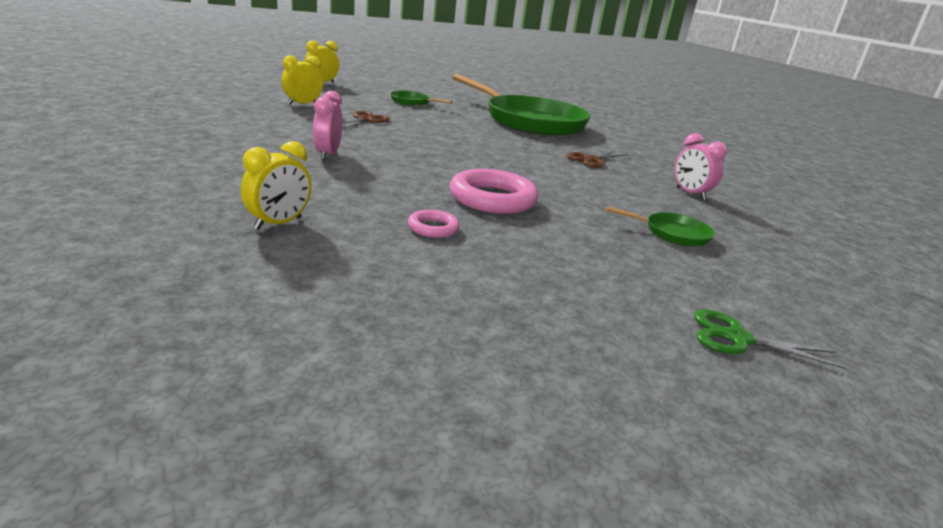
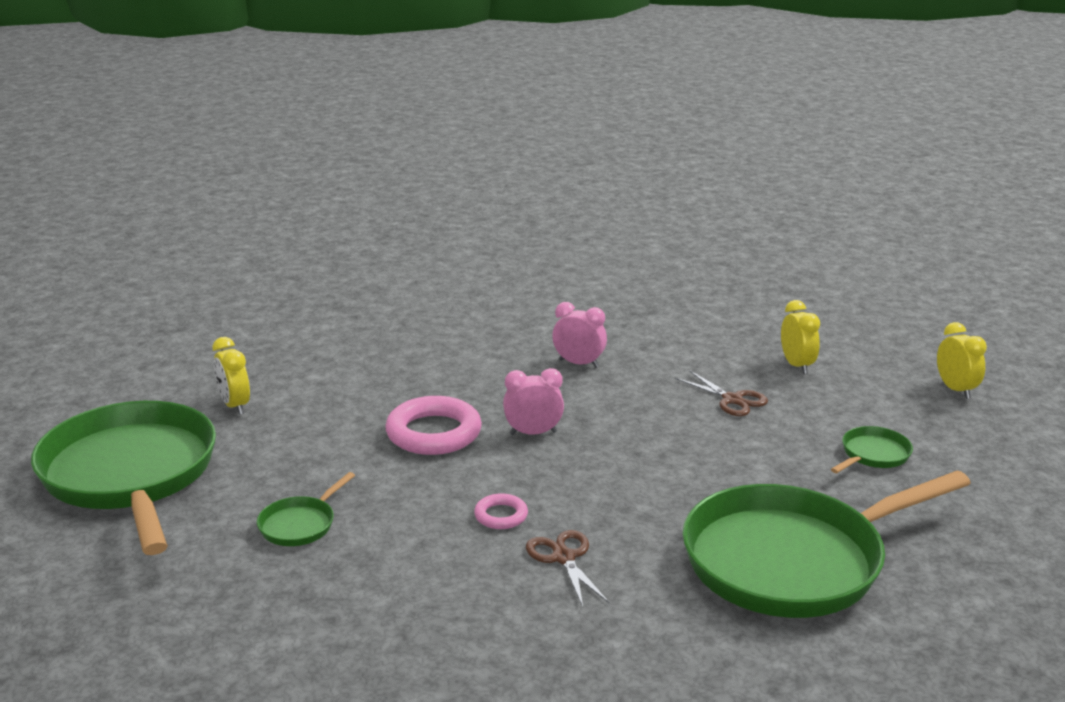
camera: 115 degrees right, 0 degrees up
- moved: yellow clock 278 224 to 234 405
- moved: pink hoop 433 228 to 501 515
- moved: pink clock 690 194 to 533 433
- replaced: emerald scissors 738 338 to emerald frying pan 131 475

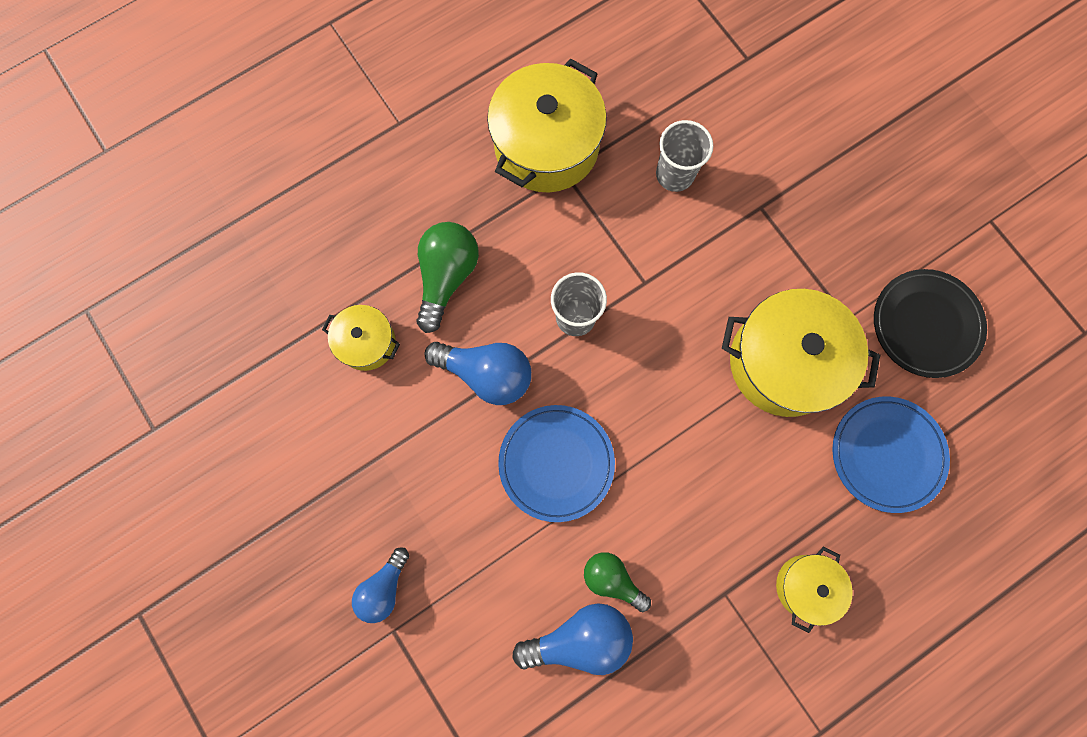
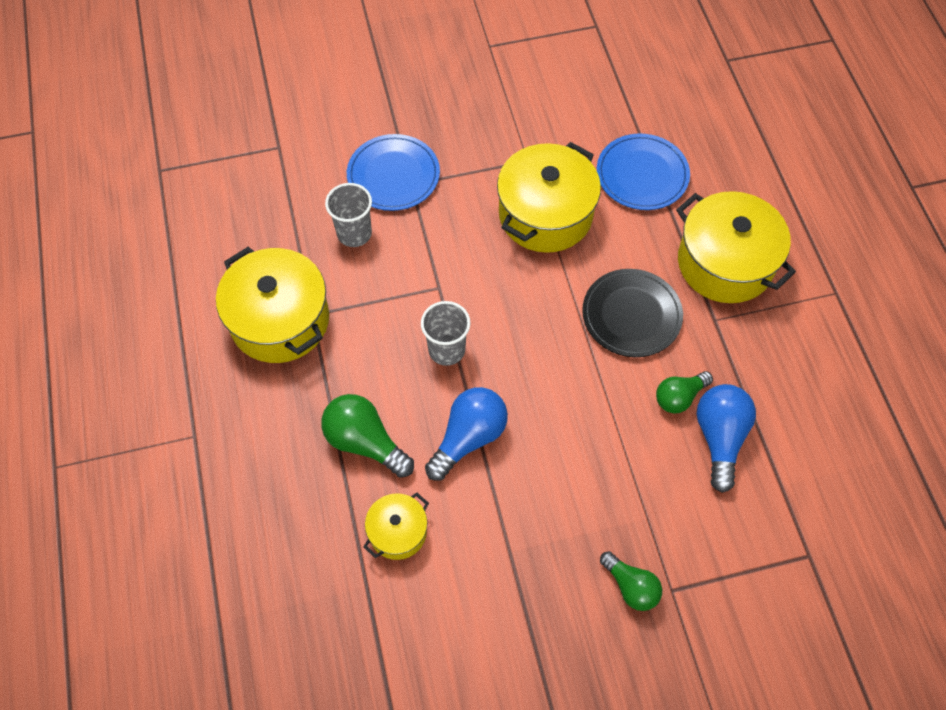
camera: 70 degrees left, 15 degrees down
- moved: royal blue flat dish 556 463 to 393 175
- moved: black flat dish 926 324 to 631 315
- recoloured: royal blue bulb 384 587 to emerald bulb 631 586
- resized: yellow pot 806 586 = 725 263 x1.90

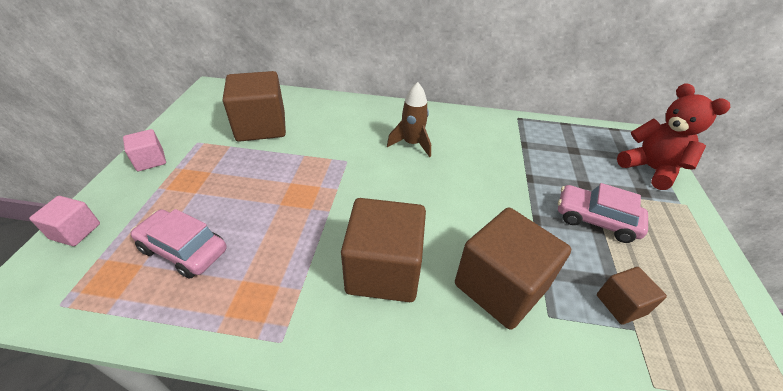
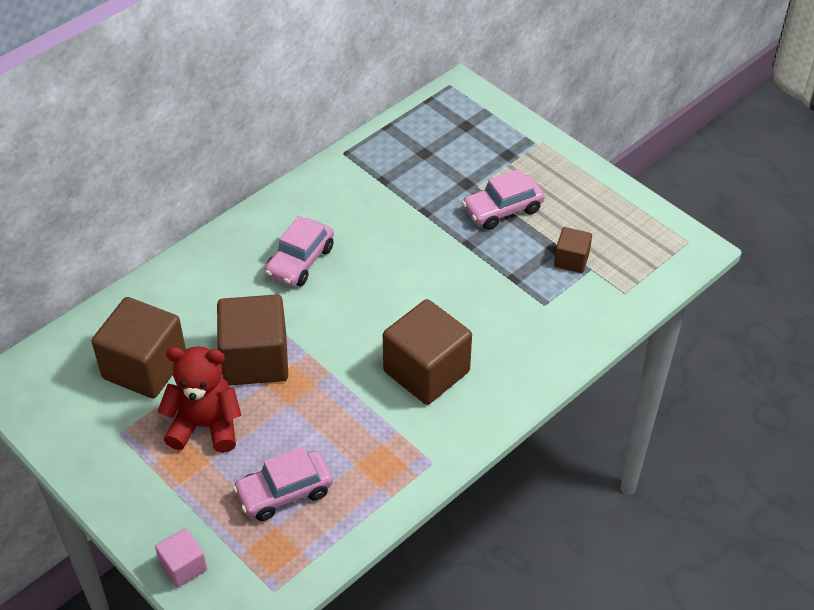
camera: 50 degrees left, 5 degrees up
- removed: pink solid cube 150 160
- moved: dark brown solid cube 500 286 to 255 360
- moved: red stuffed bear 650 169 to 205 426
- replaced: dark brown spaceship 412 144 to pink automobile 300 261

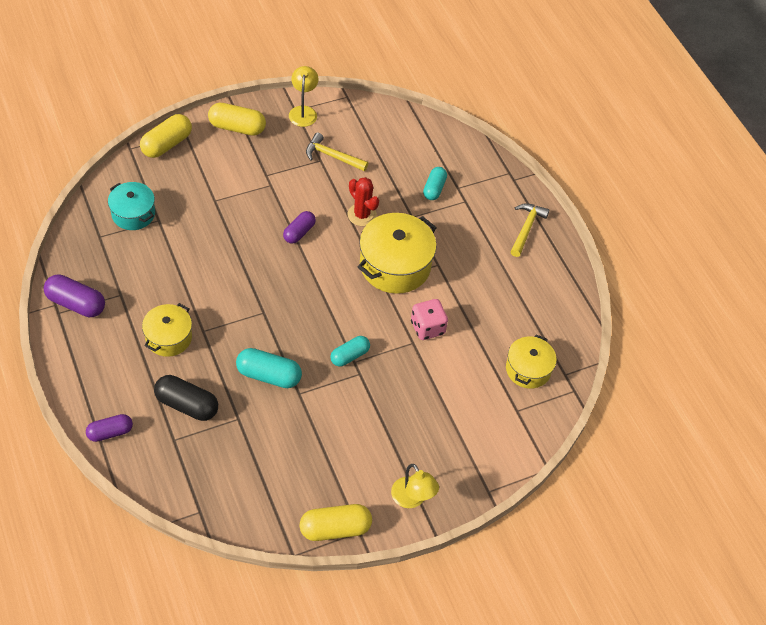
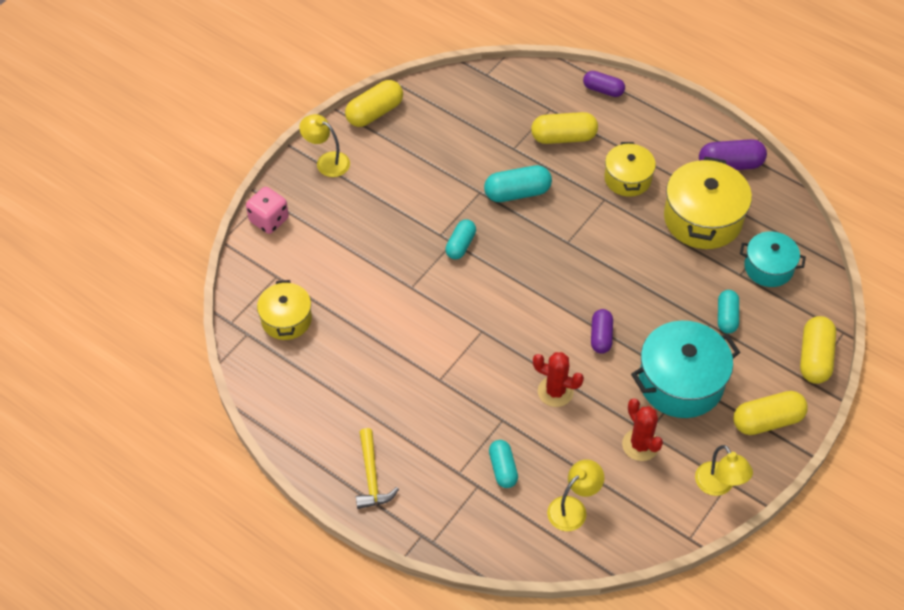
camera: 155 degrees right, 0 degrees up
- added: yellow lamp 573 508
- added: turquoise pot 681 382
- added: turquoise pill shape 726 317
- moved: yellow pot 395 265 to 702 219
- moved: pink dice 427 328 to 269 220
- replaced: yellow claw hammer 332 156 to red saguaro cactus 640 445
- recoloured: black pill shape 187 405 to yellow pill shape 563 137
- turned: violet pill shape 110 432 = 603 90 75 degrees clockwise

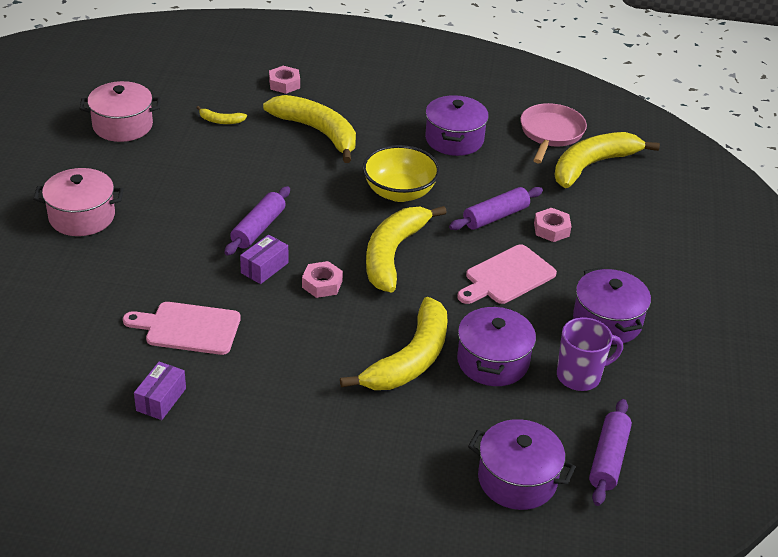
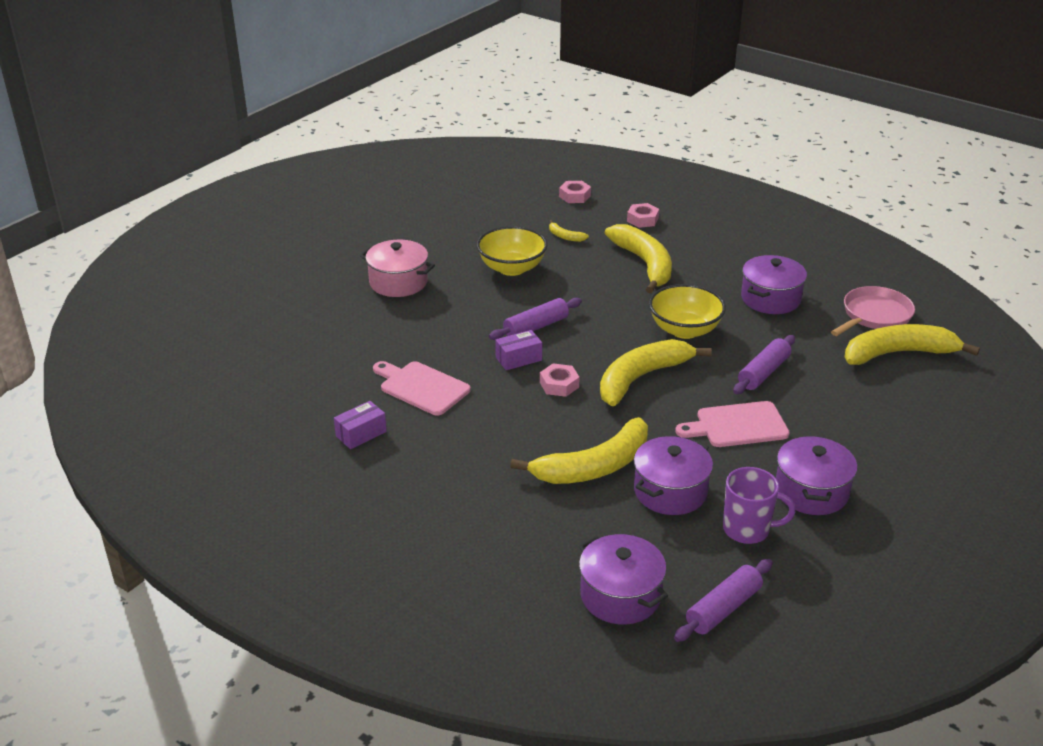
camera: 30 degrees right, 5 degrees down
- removed: pink pot 123 126
- added: yellow deep dish 512 268
- moved: pink hexagon nut 551 229 to 574 196
- turned: violet rolling pin 495 217 = 763 373 45 degrees counterclockwise

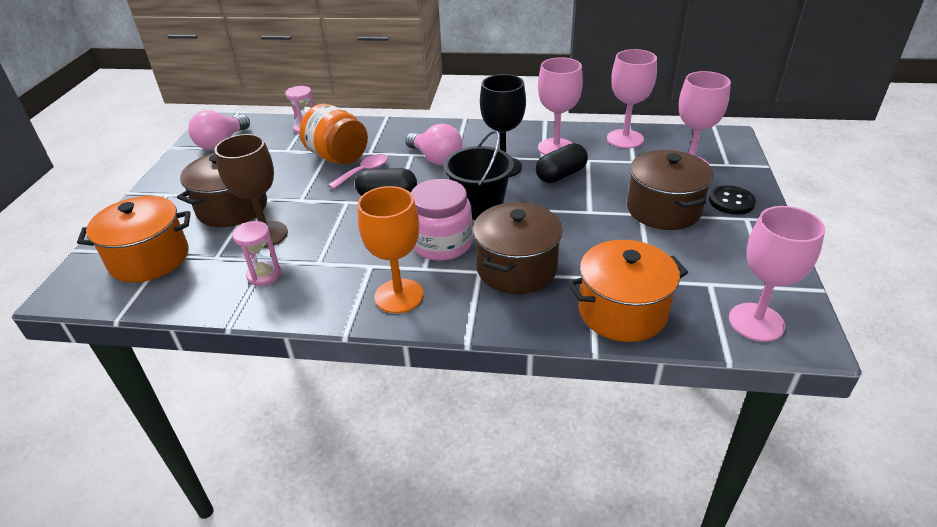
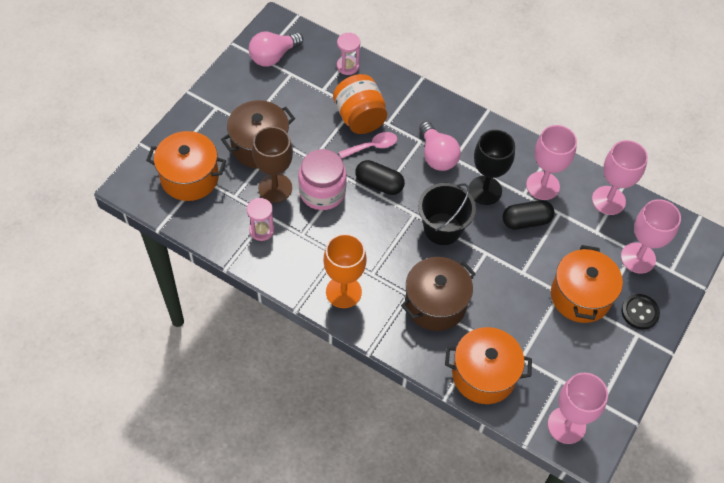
camera: 20 degrees right, 20 degrees up
- moved: pink preserve jar 442 243 to 322 192
- recoloured: dark brown pot 663 209 to orange pot 580 296

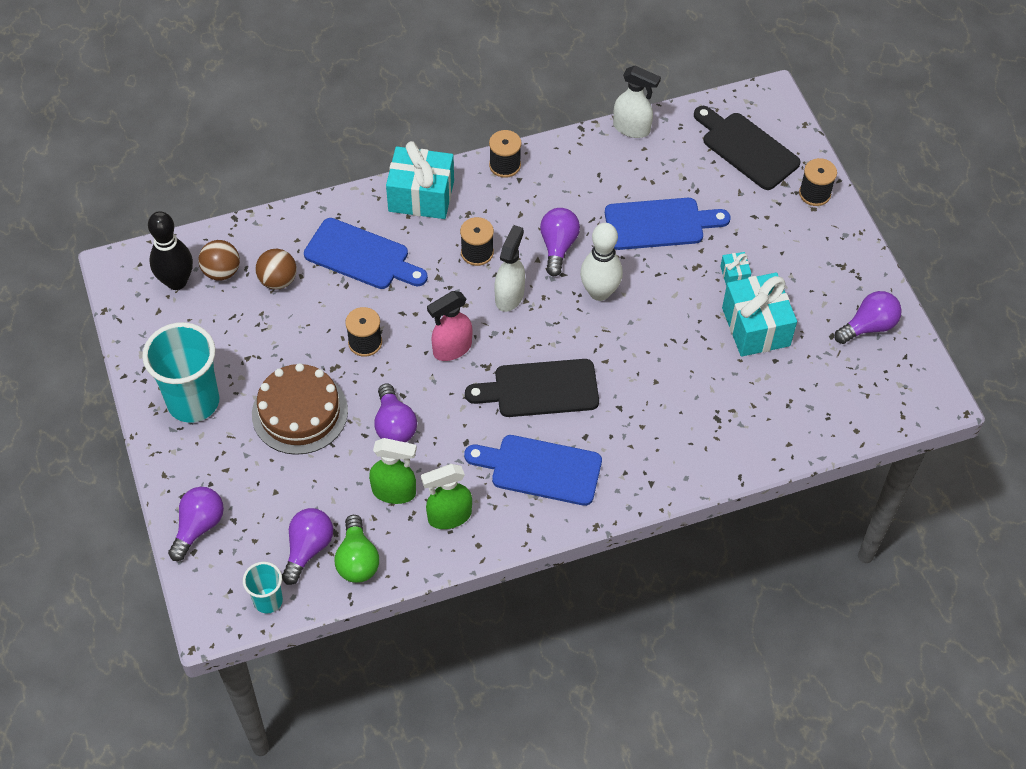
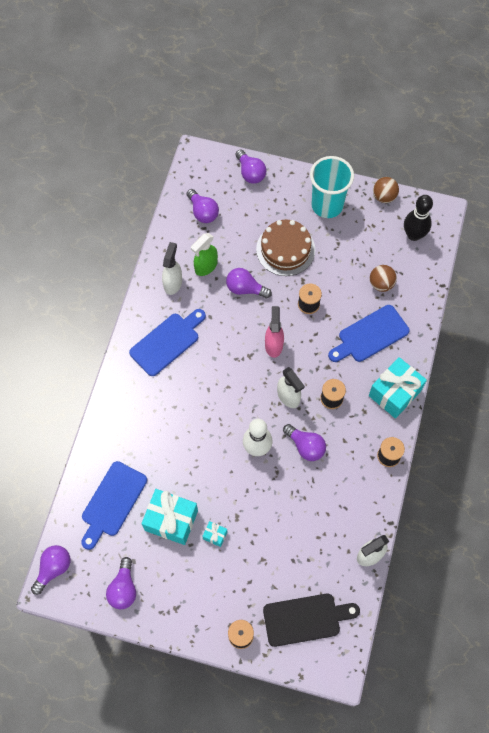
camera: 125 degrees right, 10 degrees up
- removed: turquoise beaker 268 600
- removed: emerald bulb 357 560
- removed: black chopping board 540 389
- added: violet bulb 53 569
- moved: dark brown play ball 221 272 to 384 196
- moved: royal blue chopping board 659 224 to 112 502
- recoloured: emerald spray bottle 449 516 to white spray bottle 173 283

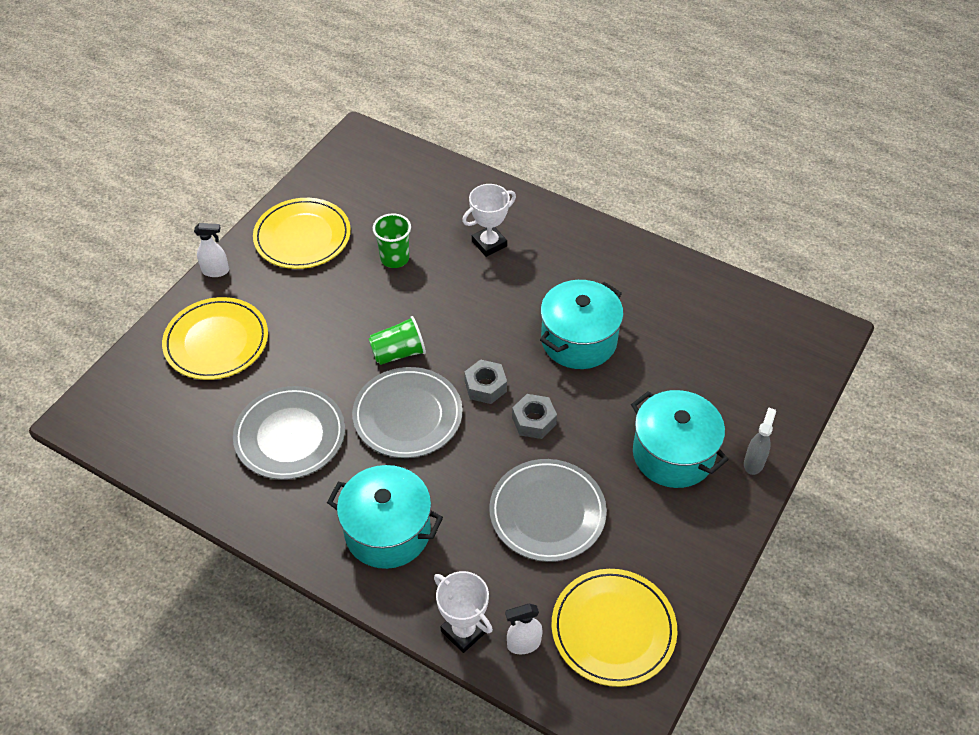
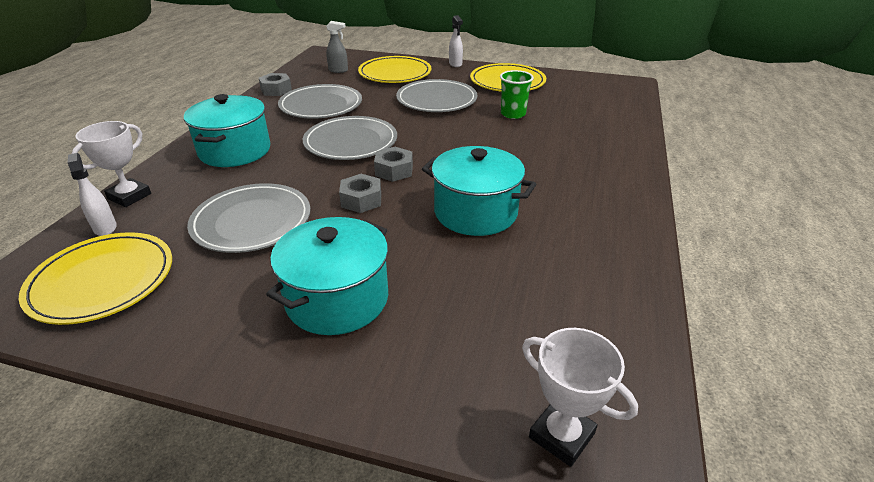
camera: 75 degrees right, 15 degrees down
- removed: emerald beaker 398 353
- added: grey hexagon nut 276 90
- added: grey flat dish 436 100
- moved: white trophy 489 244 to 561 435
- moved: grey spray bottle 754 462 to 338 70

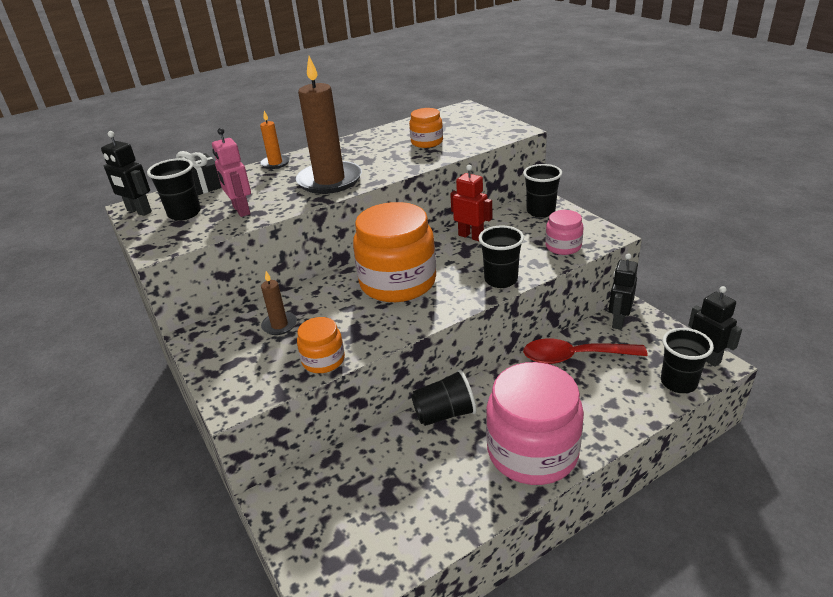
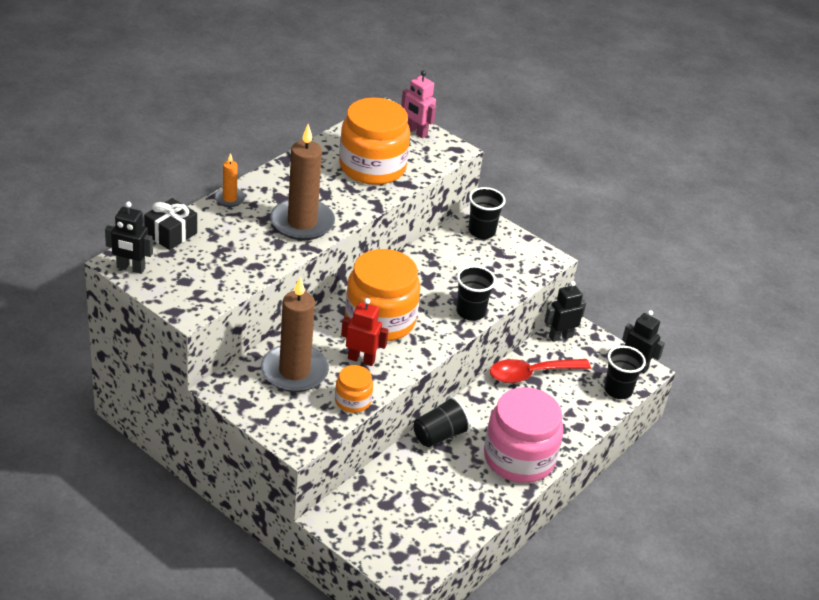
camera: 25 degrees left, 5 degrees up
- removed: black beaker 184 213
- removed: pink preserve jar 563 246
- moved: pink robot figure 241 210 to 416 132
- moved: red robot figure 471 236 to 361 359
- turned: black robot figure 618 321 = 560 336 60 degrees clockwise
- resized: dark brown pillar candle 279 325 = 294 371 x2.09
- resized: orange preserve jar 427 142 = 372 167 x2.07

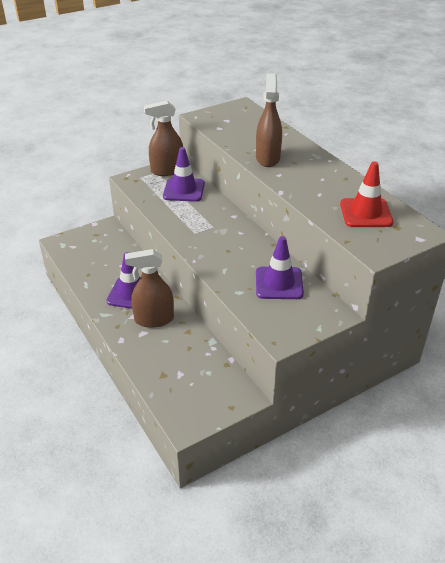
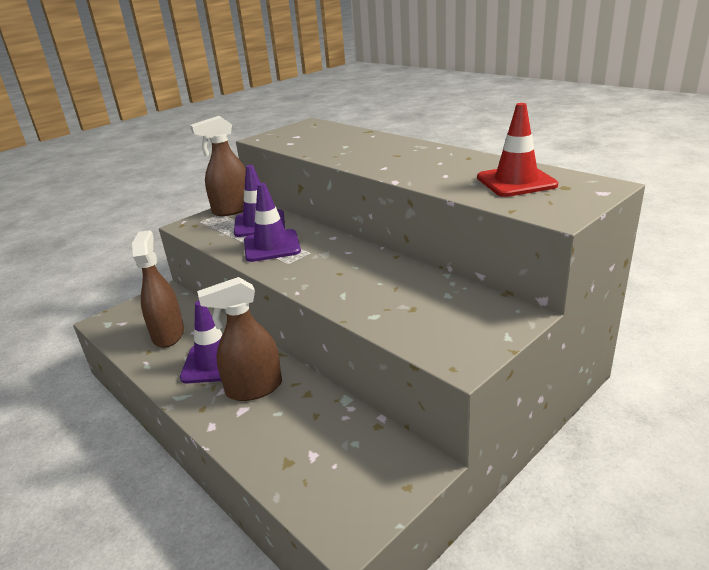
camera: 10 degrees left, 10 degrees down
- moved: dark brown spray bottle 267 158 to 168 334
- moved: violet traffic cone 279 283 to 272 246

